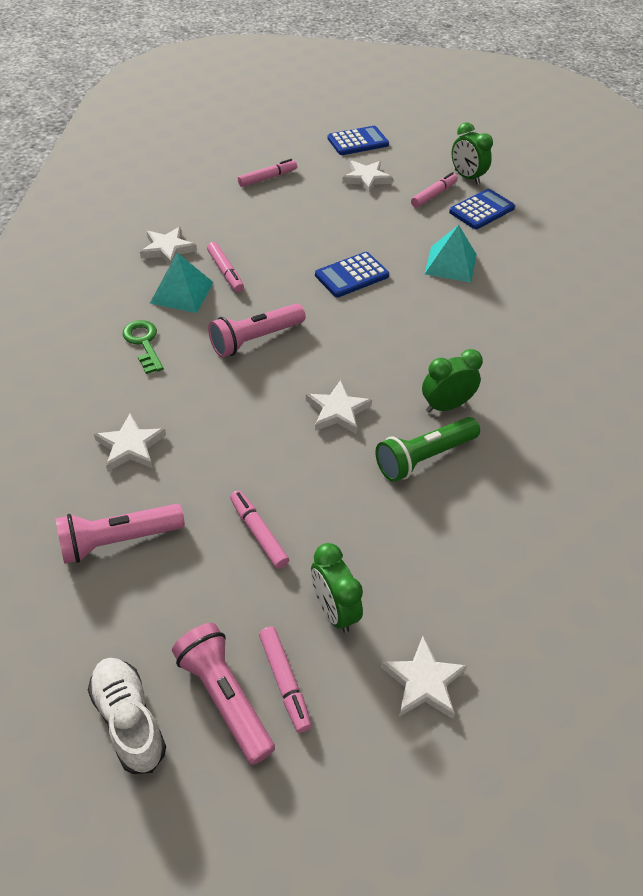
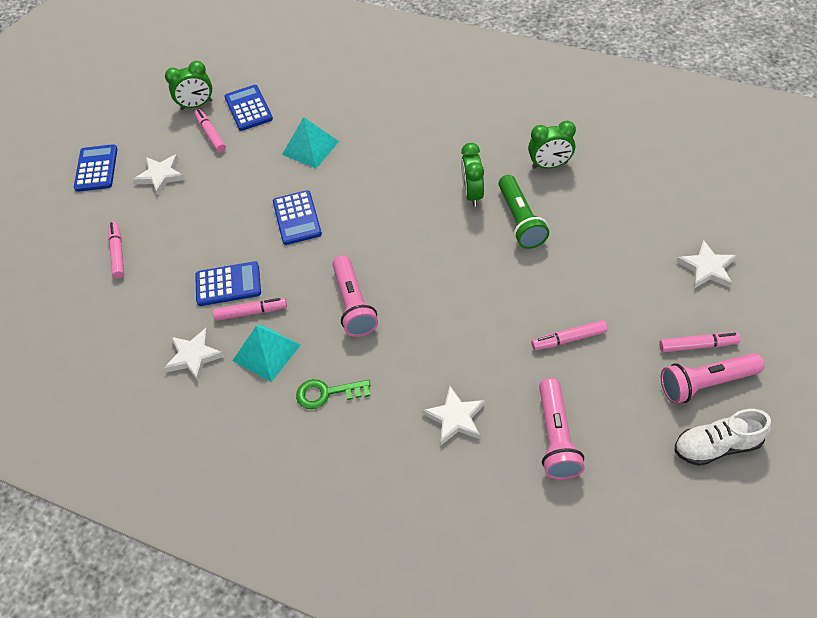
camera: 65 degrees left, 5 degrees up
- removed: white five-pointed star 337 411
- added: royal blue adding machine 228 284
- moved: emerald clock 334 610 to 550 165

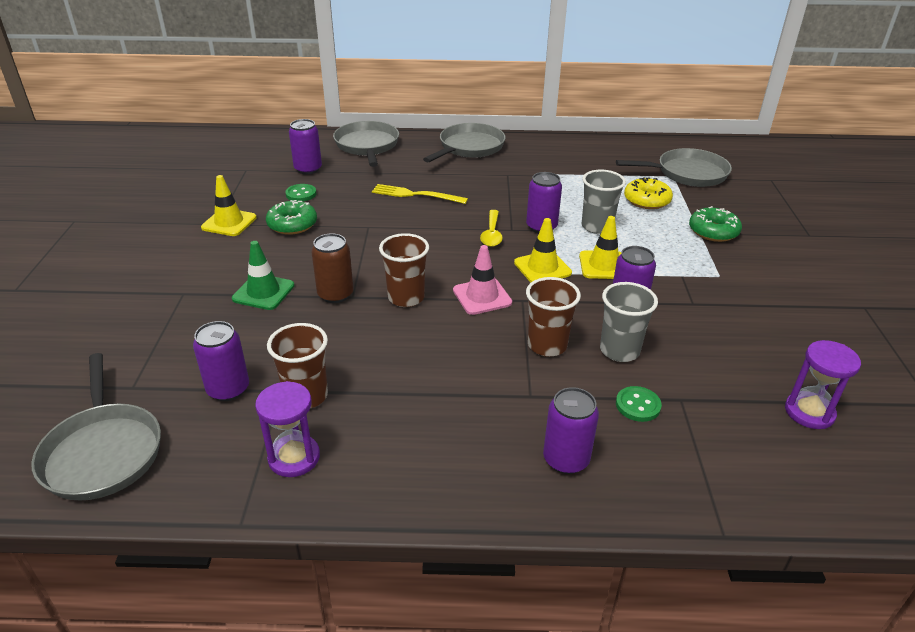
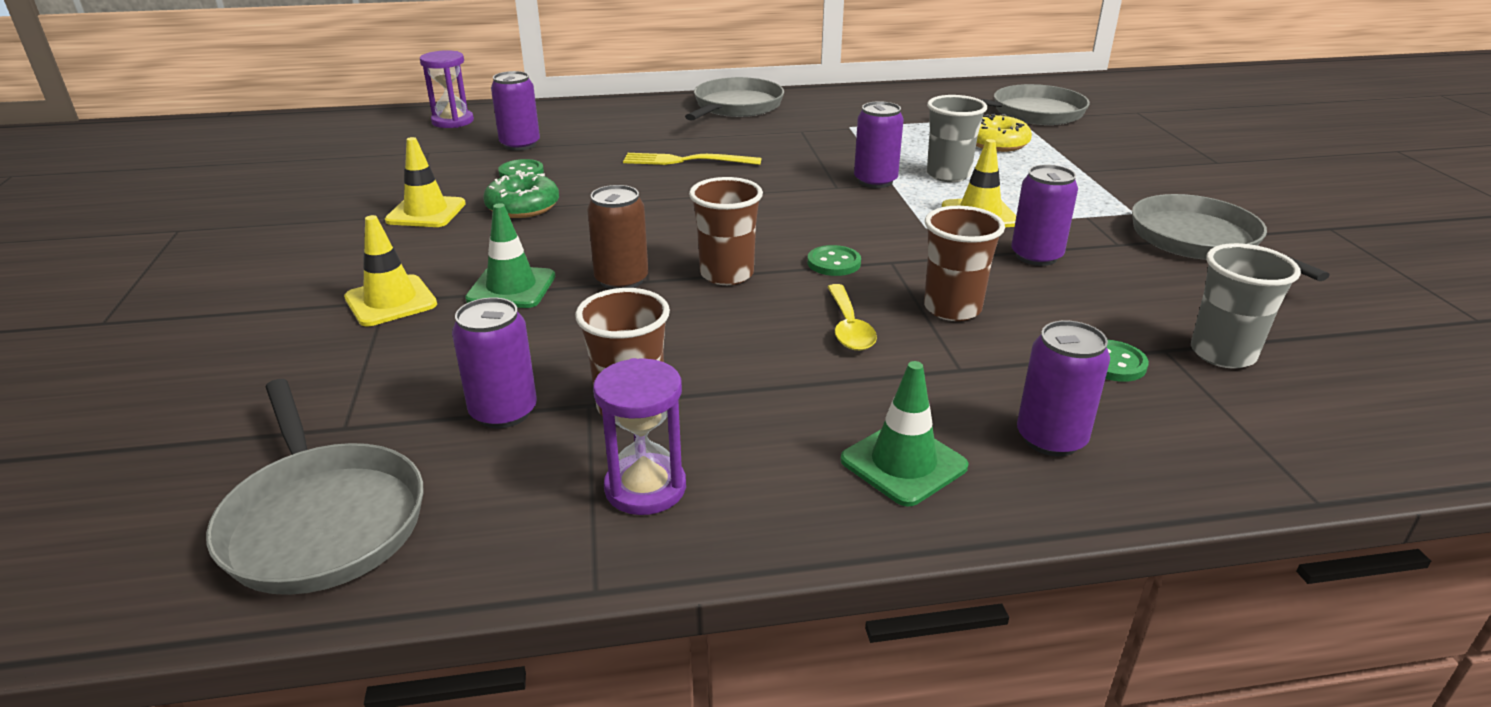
camera: 10 degrees left, 5 degrees down
- removed: emerald doughnut 713 231
- added: emerald traffic cone 903 463
- moved: grey frying pan 367 146 to 1200 241
- moved: yellow teaspoon 491 234 to 849 327
- moved: yellow traffic cone 542 268 to 391 301
- moved: grey beaker 619 350 to 1222 354
- moved: violet sandglass 809 412 to 452 121
- replaced: pink traffic cone 482 296 to emerald shirt button 834 263

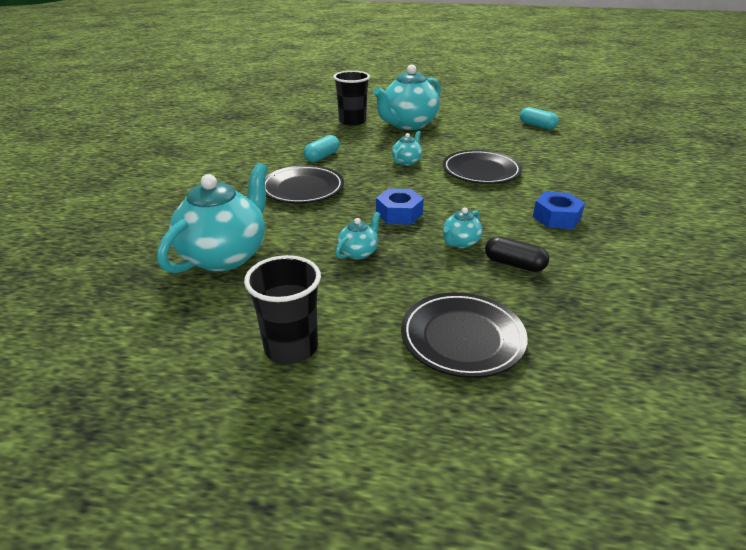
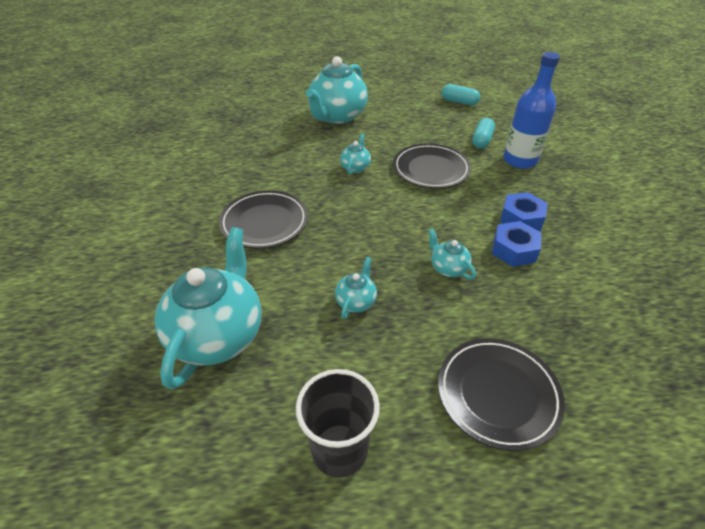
camera: 15 degrees left, 10 degrees up
- removed: black beaker 352 121
- removed: black pill shape 514 264
- added: royal blue bottle 520 160
- moved: turquoise pill shape 322 157 to 481 140
- moved: royal blue hexagon nut 399 214 to 514 250
- turned: turquoise tea pot 460 242 = 448 268 120 degrees clockwise

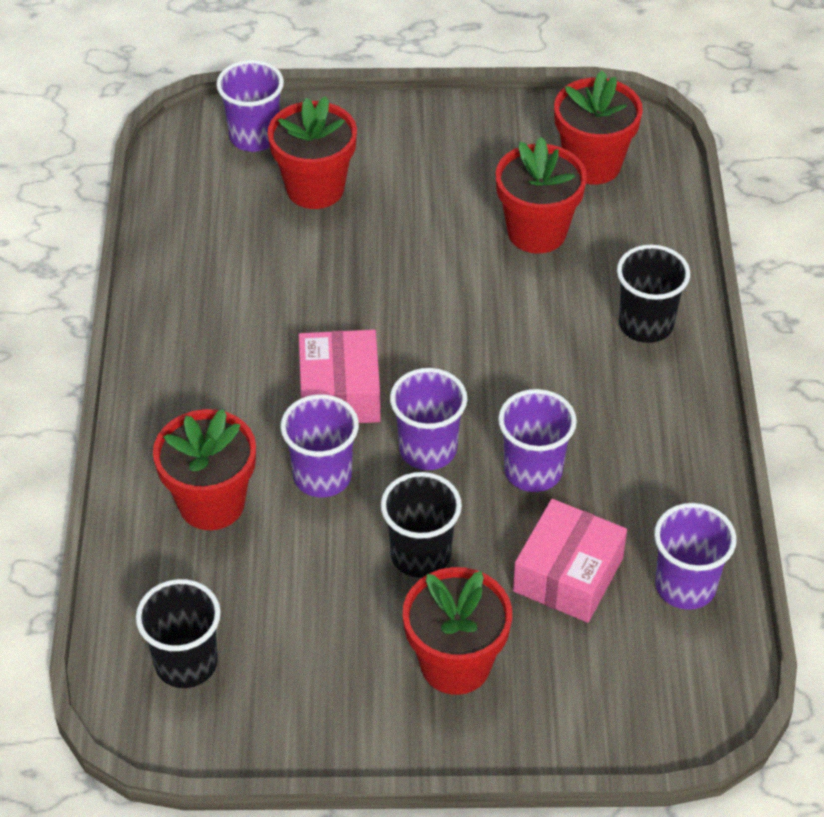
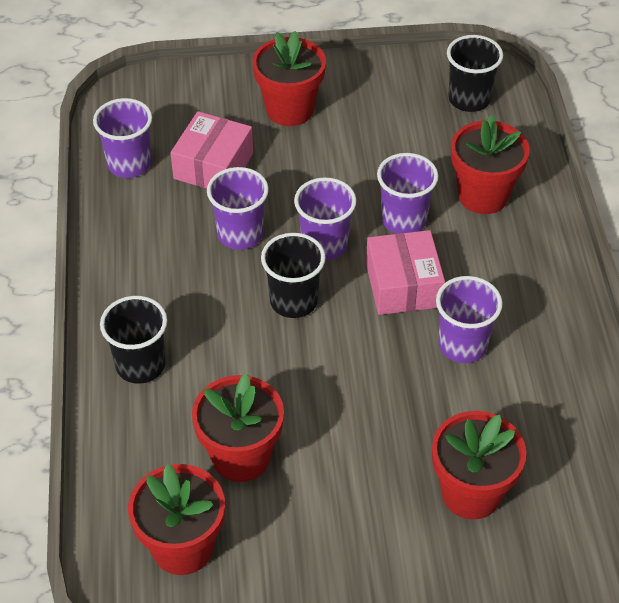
camera: 175 degrees right, 0 degrees up
- moved: violet beaker 254 137 to 462 345
- moved: black beaker 420 555 to 293 301

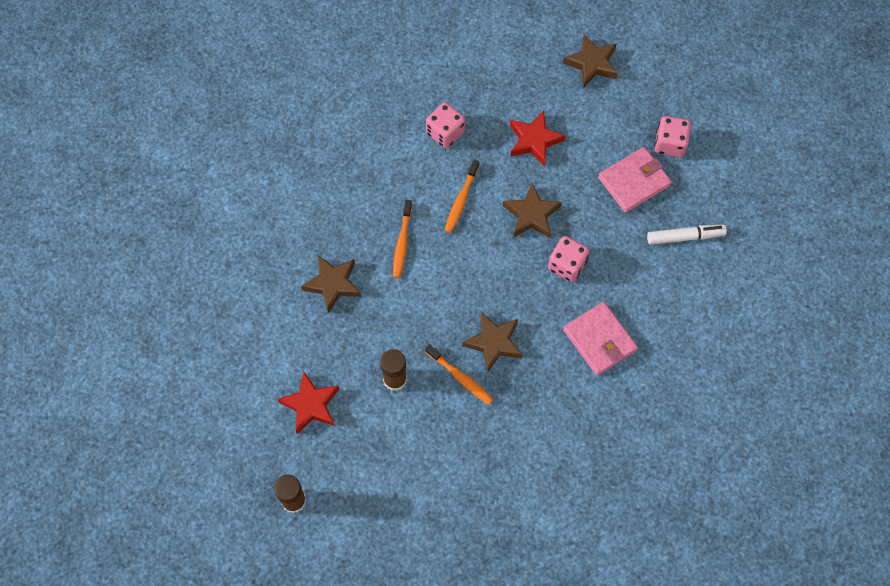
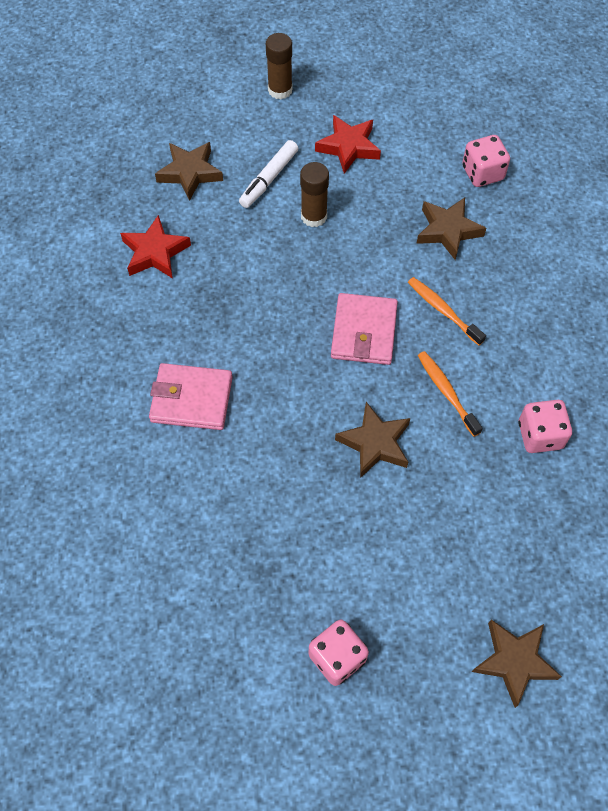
camera: 130 degrees right, 5 degrees down
- removed: orange tooth brush 460 377
- moved: dark brown five-pointed star 494 343 to 190 173
- moved: red five-pointed star 534 140 to 155 252
- moved: pink dice 567 265 to 482 173
- moved: pink billfold 634 181 to 364 332
- moved: white marker pen 685 237 to 269 179

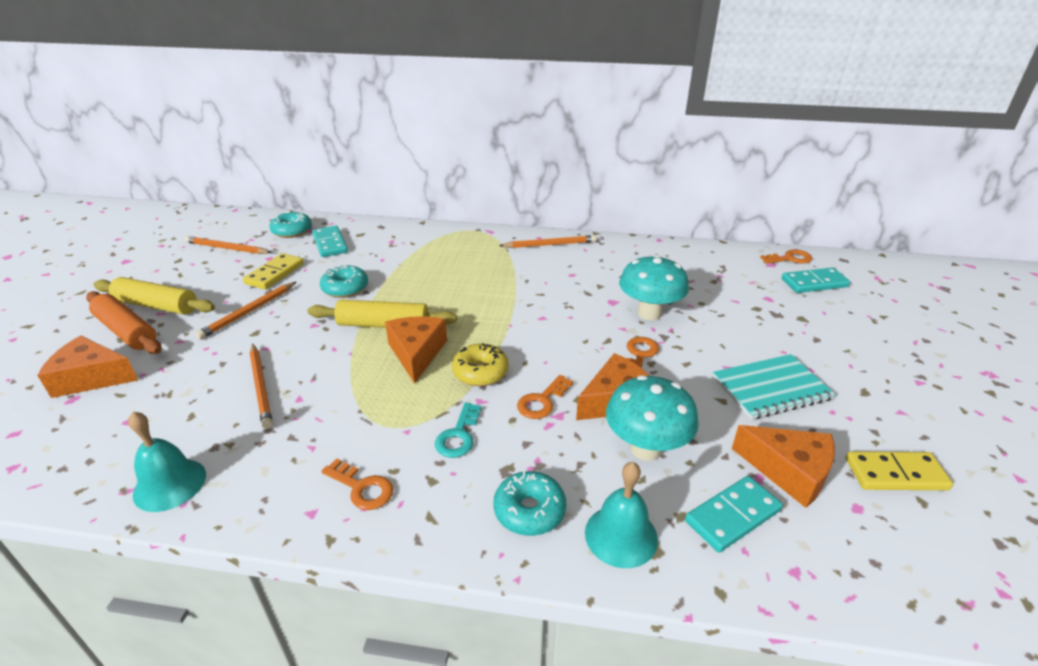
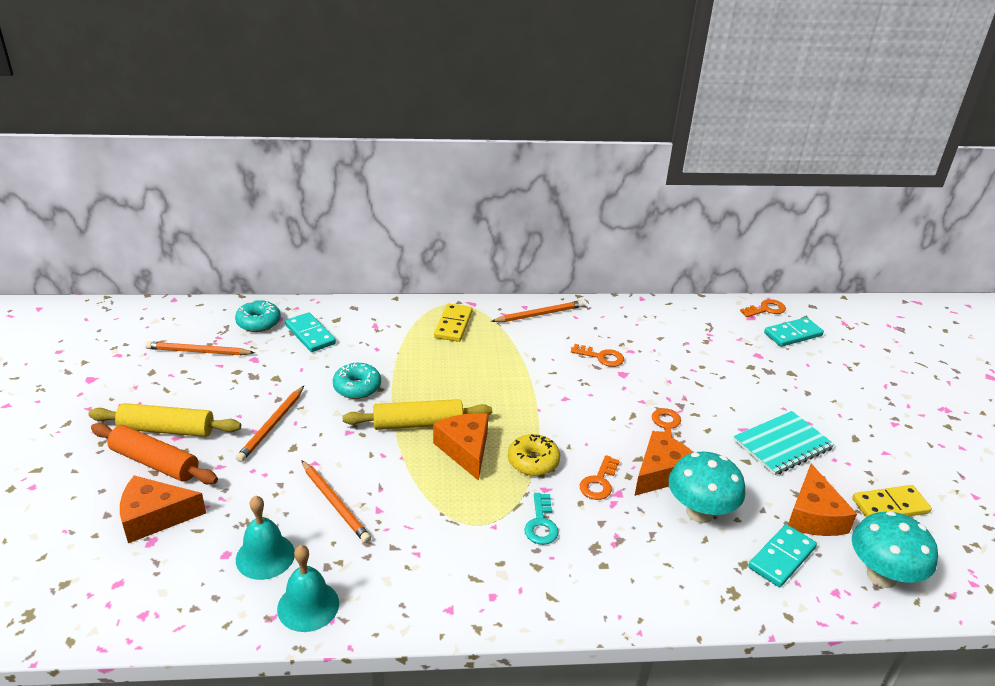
camera: 15 degrees left, 0 degrees up
- removed: turquoise doughnut 529 511
- moved: yellow domino 275 274 to 453 325
- moved: orange door key 362 488 to 601 357
- moved: turquoise school bell 621 535 to 265 556
- moved: turquoise toadstool 649 313 to 881 576
- turned: orange piece of cheese 789 471 = 813 515 75 degrees clockwise

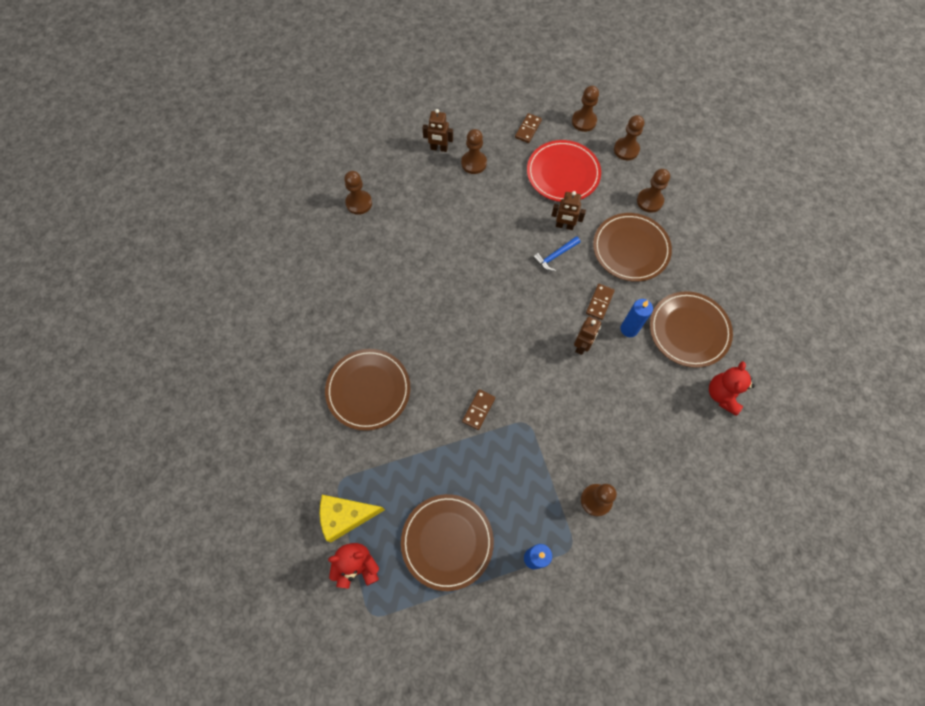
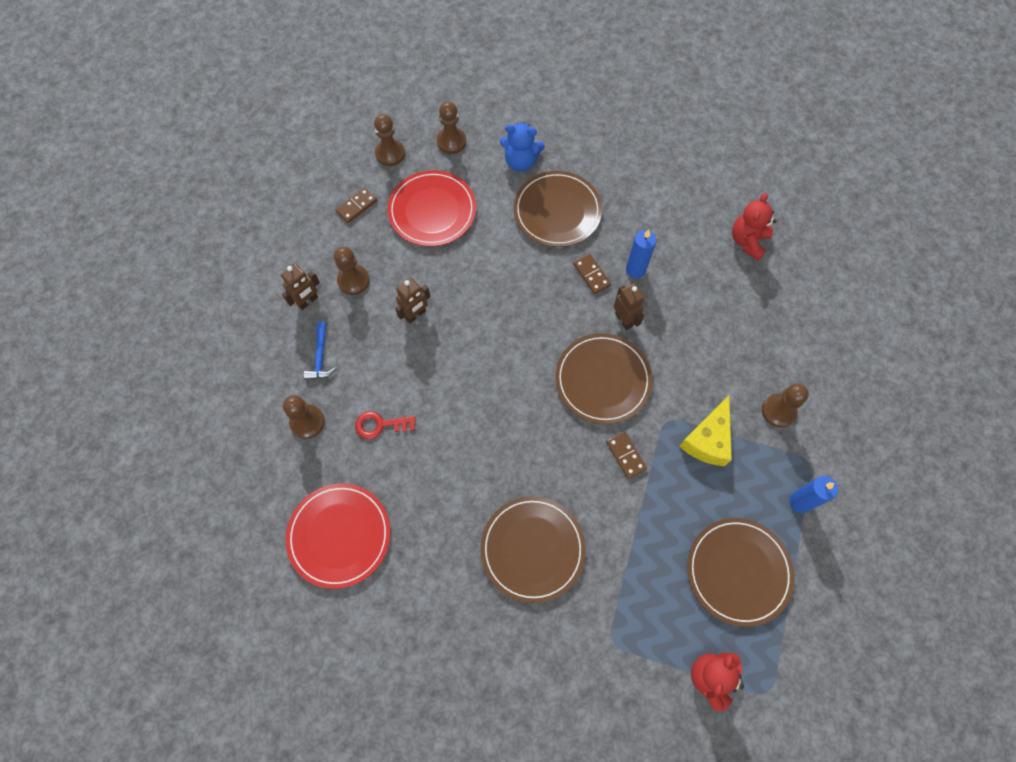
camera: 55 degrees left, 0 degrees up
- added: red flat dish 339 535
- added: red door key 380 425
- moved: yellow piece of cheese 346 516 to 708 440
- moved: royal blue claw hammer 555 256 to 320 357
- moved: dark brown robot figure 564 226 to 415 315
- moved: dark brown flat dish 689 330 to 603 380
- replaced: dark brown game pawn 649 201 to royal blue stuffed bear 521 161
- turned: dark brown domino 528 129 = 357 206 75 degrees clockwise
- turned: red stuffed bear 723 395 = 748 241 60 degrees clockwise

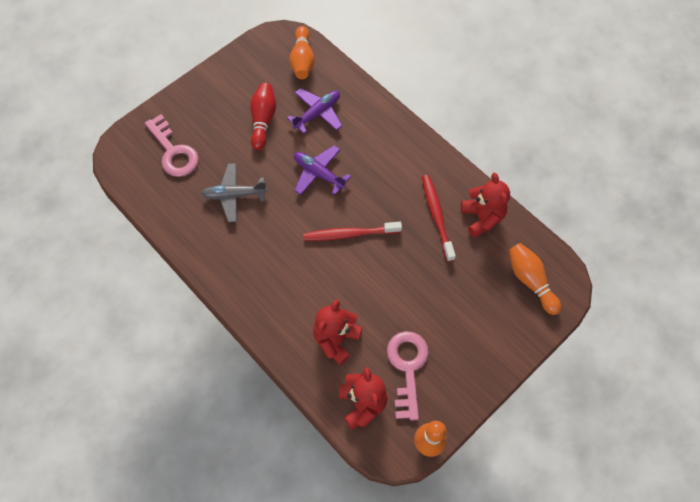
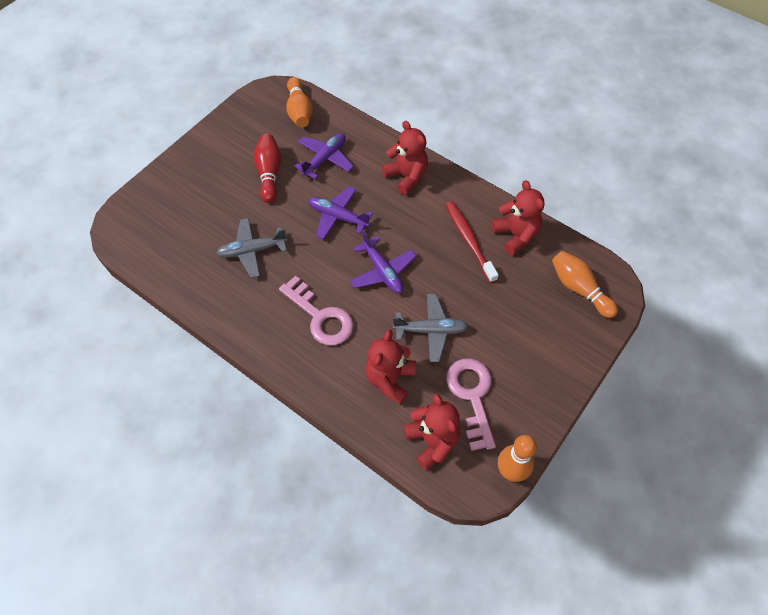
camera: 10 degrees left, 5 degrees down
- added: red stuffed bear 406 176
- added: grey aeroplane 430 330
- moved: pink door key 173 151 to 320 316
- replaced: red tooth brush 349 234 to violet aeroplane 382 271

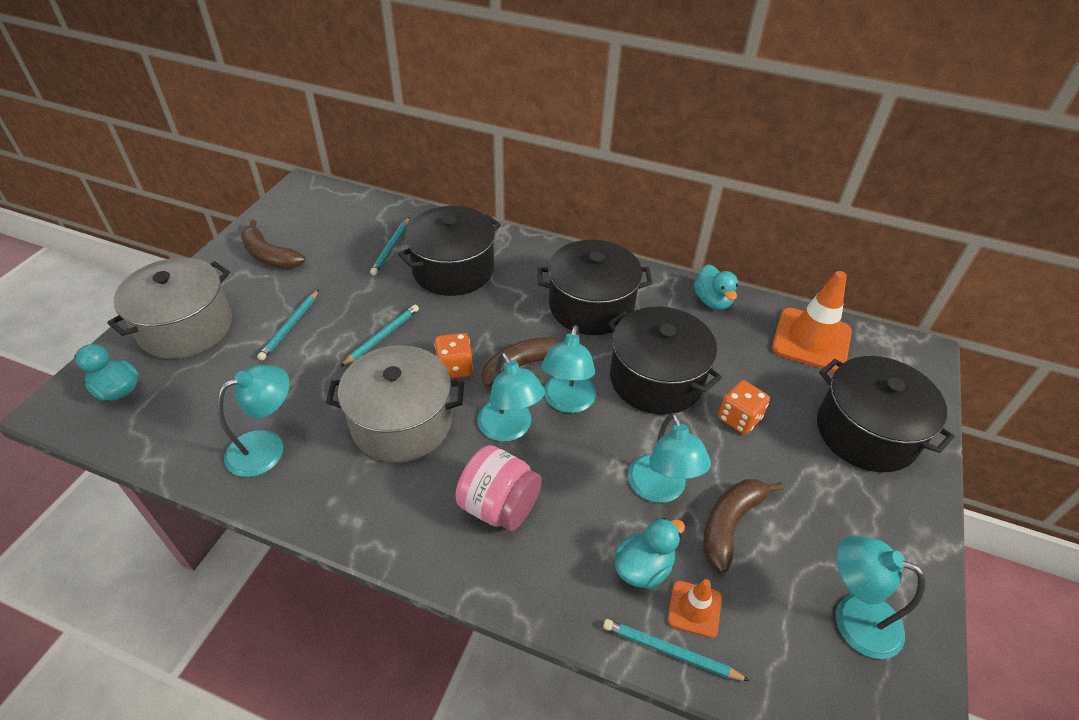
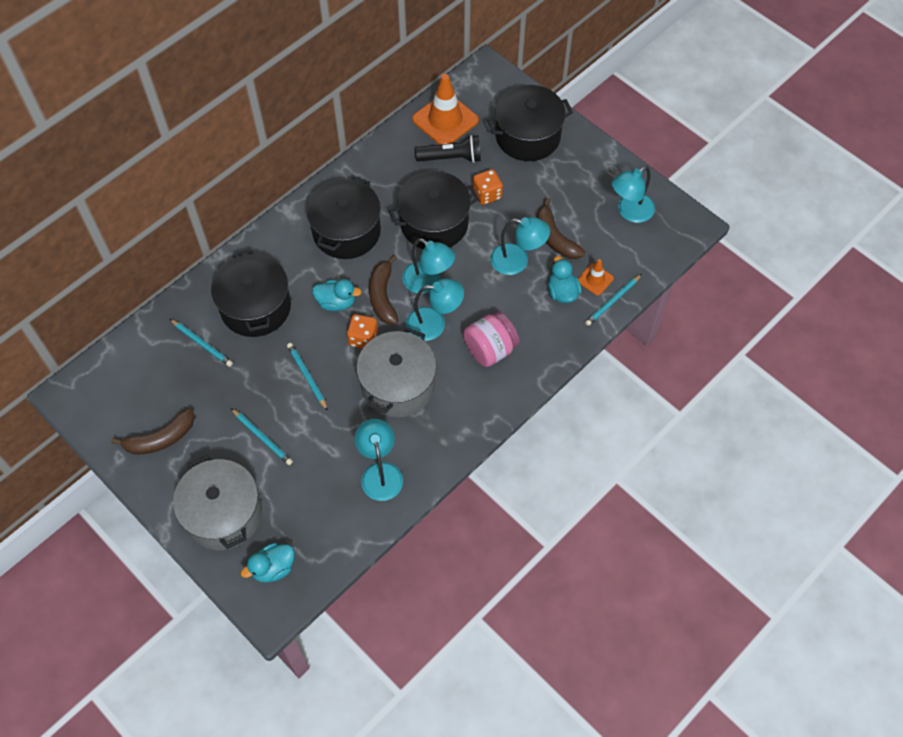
camera: 65 degrees left, 15 degrees up
- added: black pocket torch 451 158
- moved: turquoise toy duck 712 301 to 336 302

